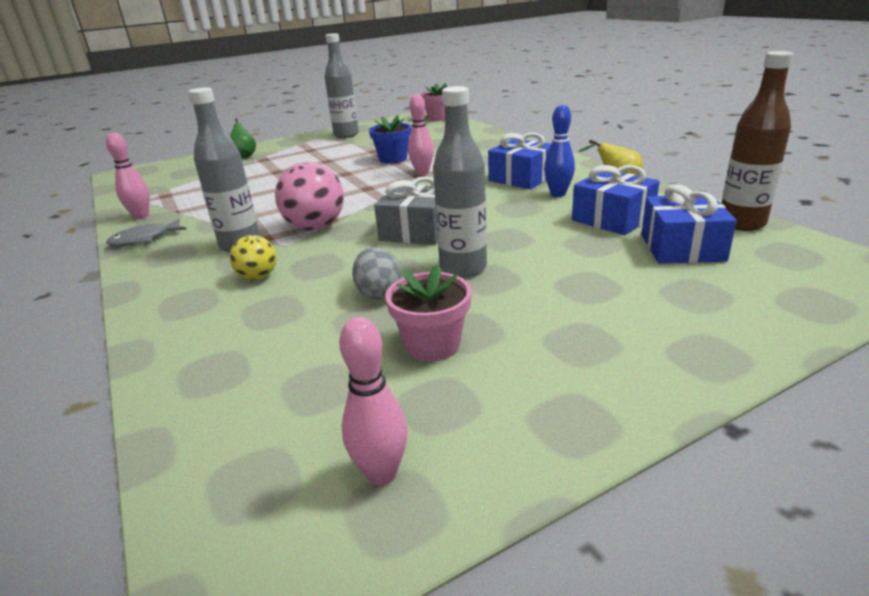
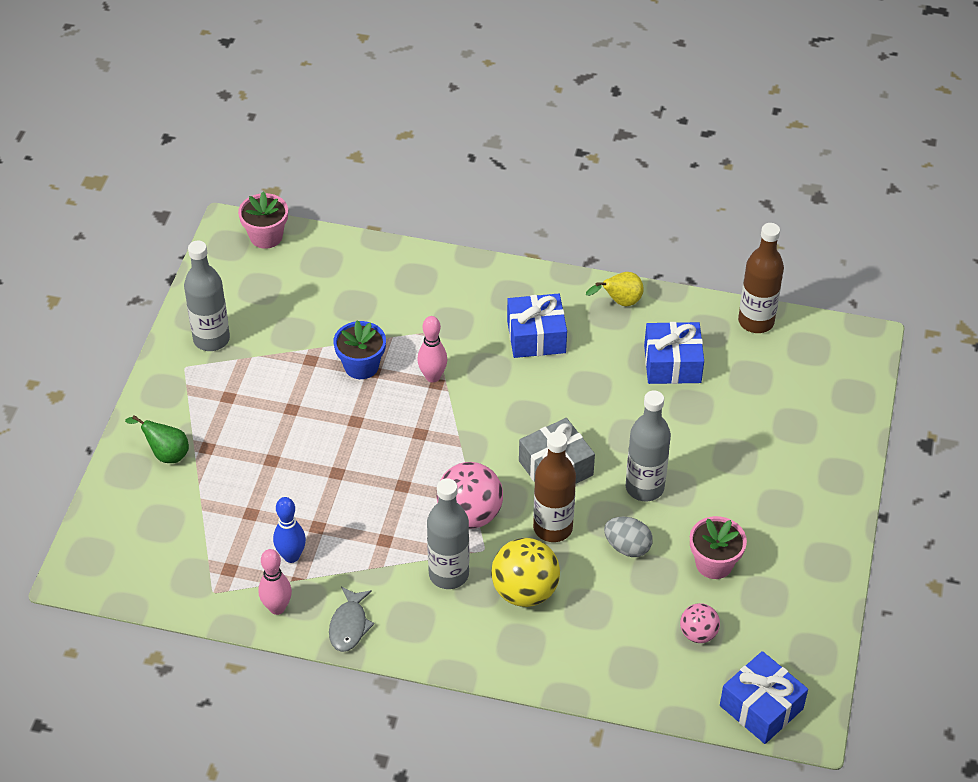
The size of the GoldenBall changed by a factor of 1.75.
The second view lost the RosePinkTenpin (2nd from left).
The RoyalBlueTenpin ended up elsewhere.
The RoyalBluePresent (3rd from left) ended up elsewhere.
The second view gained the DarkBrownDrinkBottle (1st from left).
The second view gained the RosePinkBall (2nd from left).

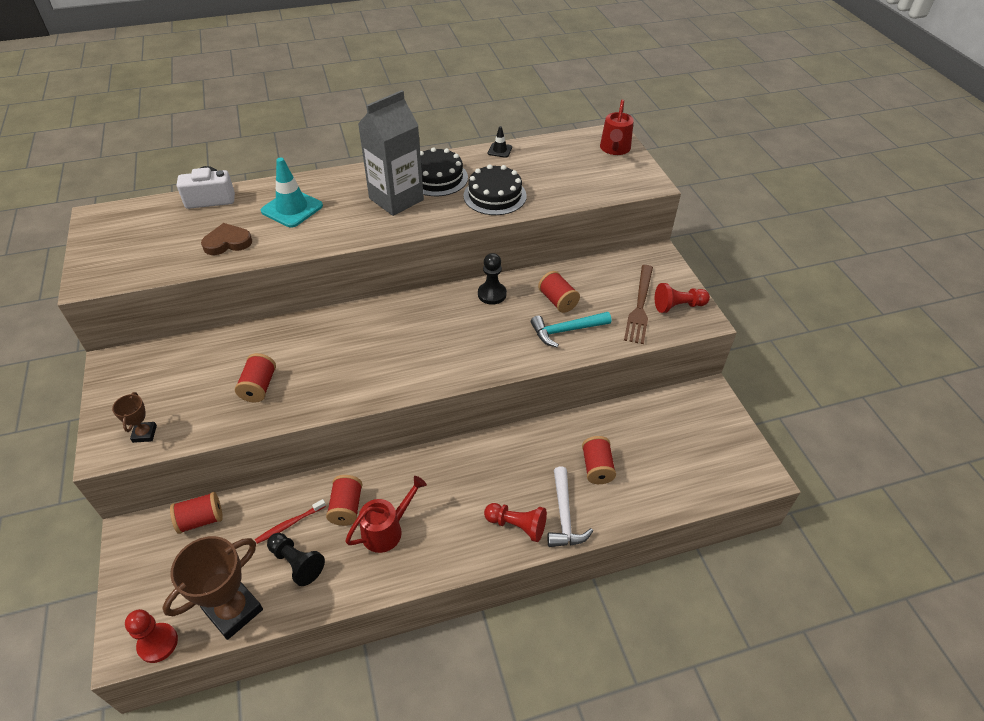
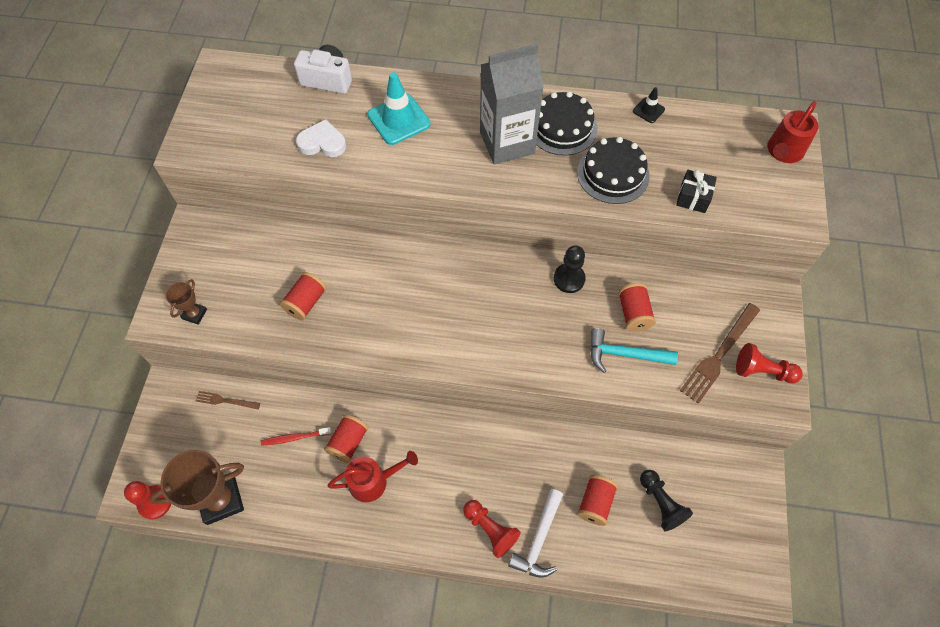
Where the RedBobbin (1st from left) stood, the DarkBrownDinnerFork (1st from left) came to stand.
What was the DarkBrownHeart turned into the SnowWhiteHeart.
The JetBlackGamePawn (1st from left in the first image) ended up elsewhere.
The second view gained the JetBlackPresent.

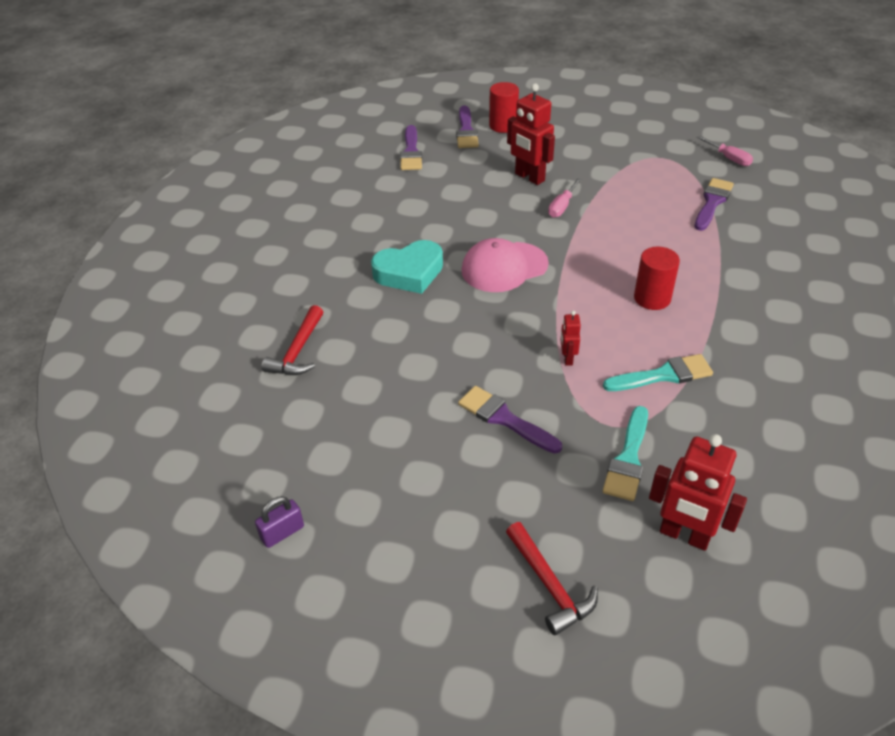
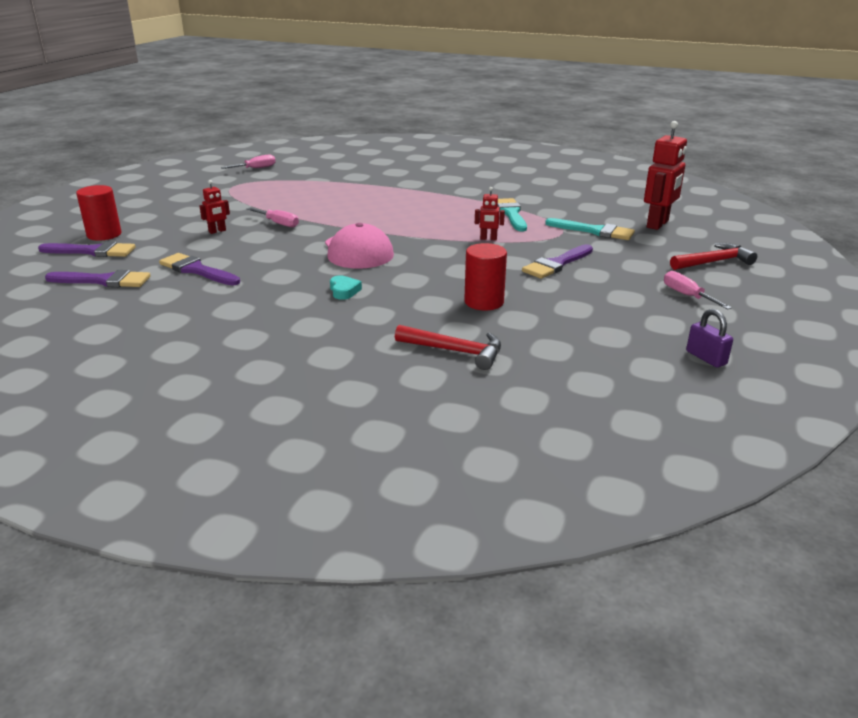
The size of the TealHeart changed by a factor of 0.47.
The size of the RedRobot (1st from left) changed by a factor of 0.50.
The RedSolidCylinder (2nd from left) ended up elsewhere.
The RoyalPurplePaintBrush (4th from left in the first image) ended up elsewhere.
The second view gained the RosePinkHandScrewdriver (3rd from left).

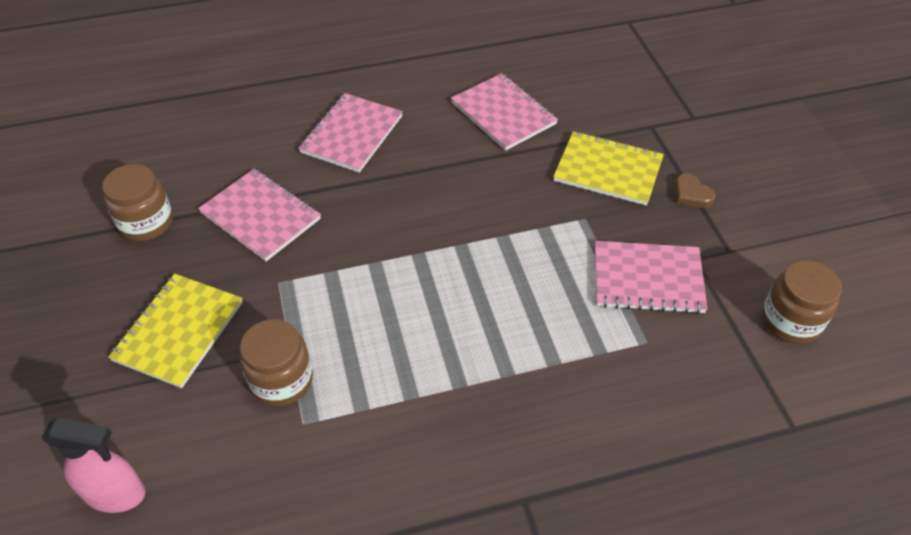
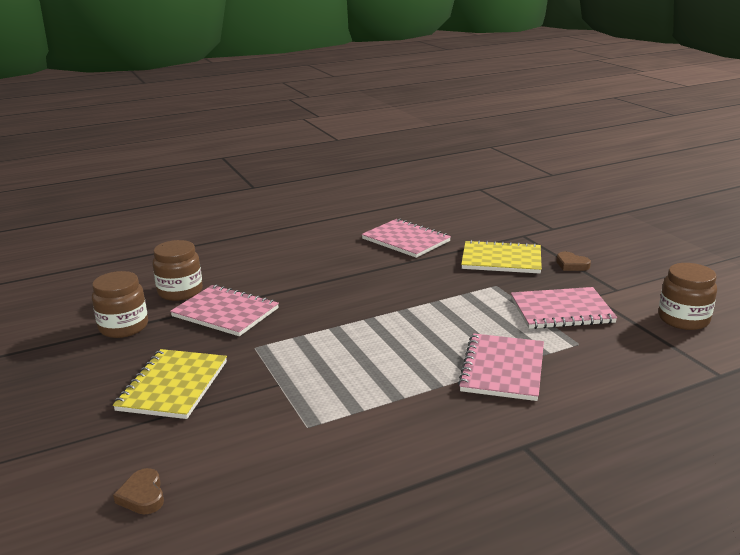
Where the RosePinkSprayer stood, the DarkBrownHeart (1st from left) came to stand.
The DarkBrownJar (2nd from left) ended up elsewhere.
The RosePinkNotepad (2nd from left in the first image) ended up elsewhere.

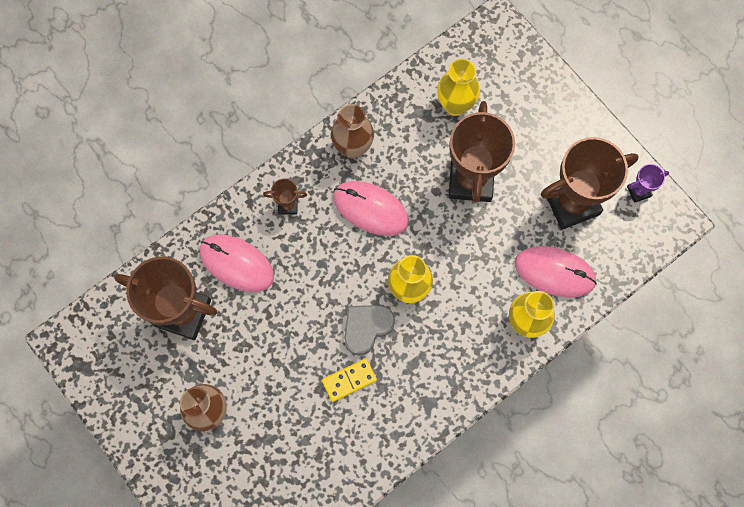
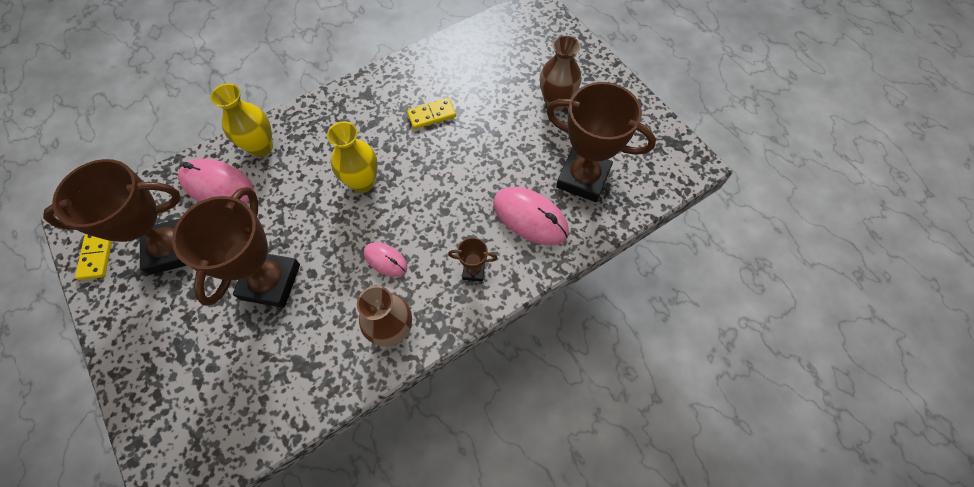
The size of the RosePinkPcMouse (2nd from left) changed by a factor of 0.57.
The second view lost the AshGreyHeart.
The second view lost the GoldenVase (2nd from left).
Where the RoyalPurpleTrophy stood, the GoldenDominoPiece (1st from left) came to stand.

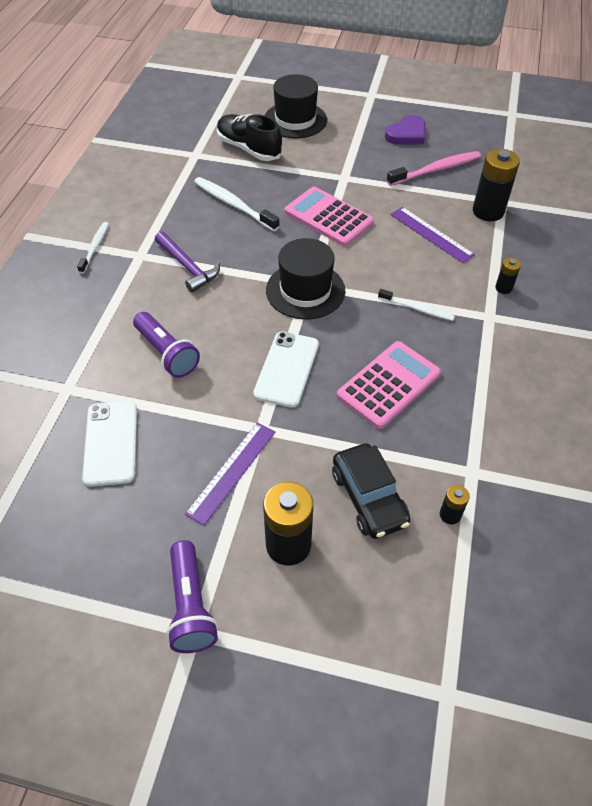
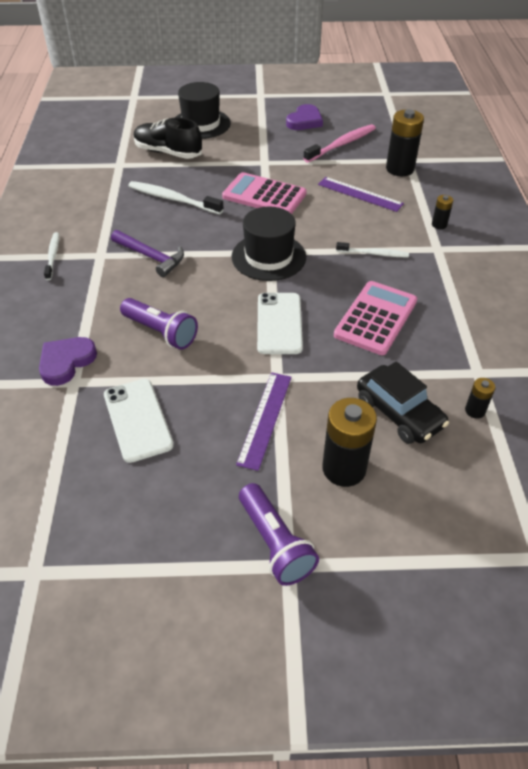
The second view gained the RoyalPurpleHeart (1st from left).

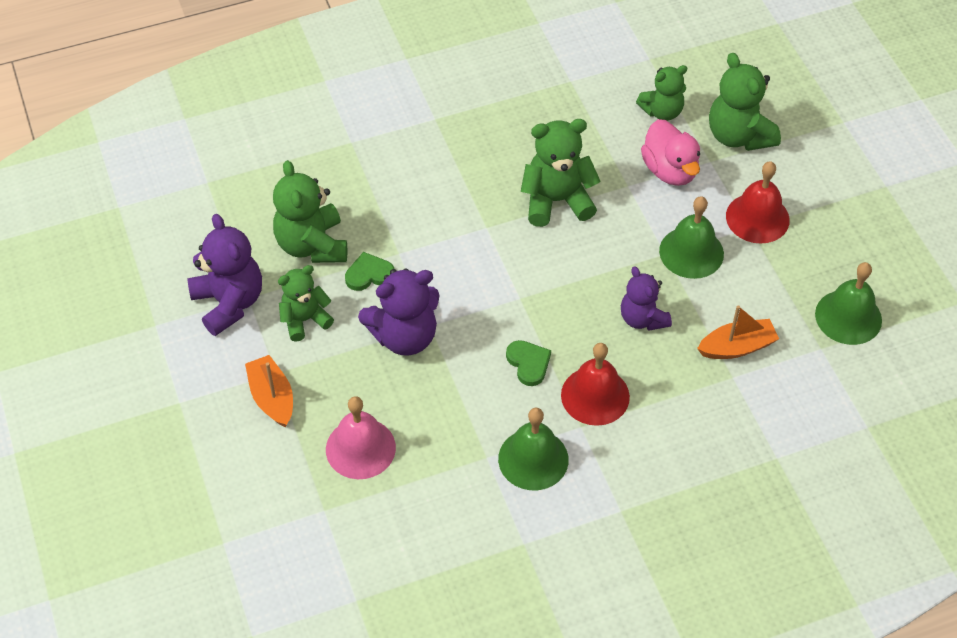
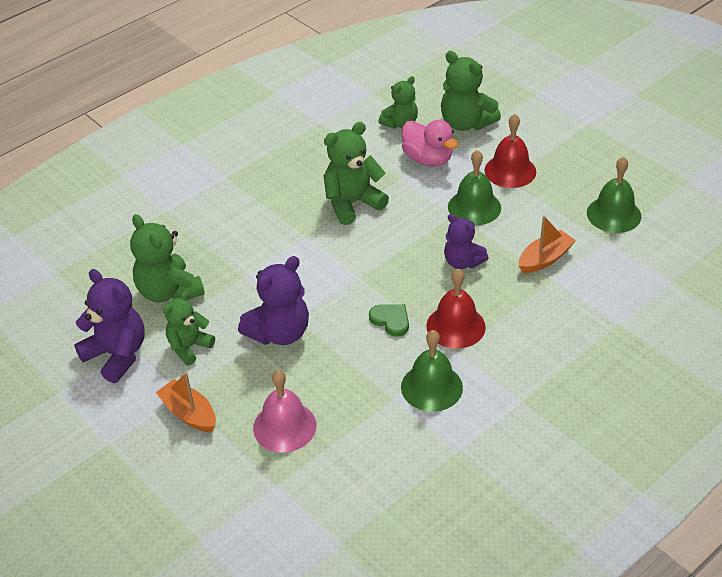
The second view lost the EmeraldHeart (1st from left).

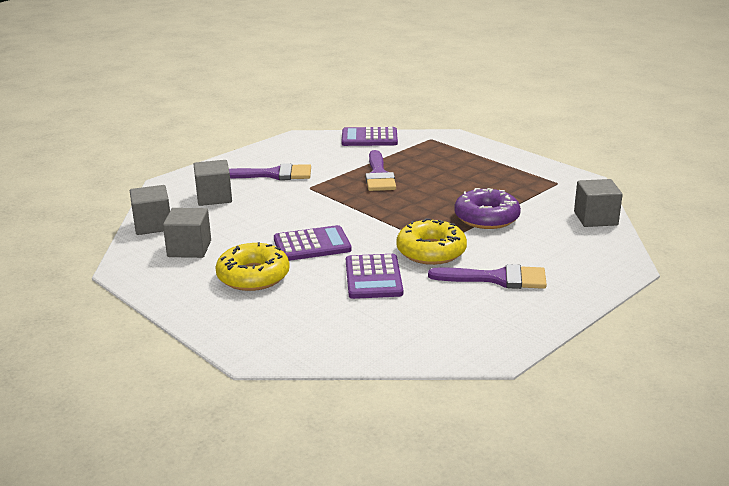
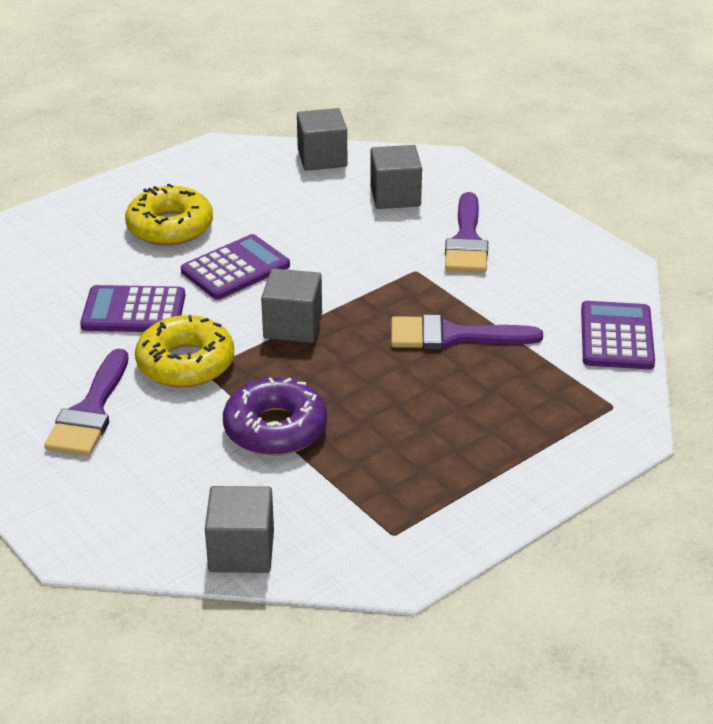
The AshGreyCube (2nd from left) ended up elsewhere.
The RoyalPurpleAddingMachine (1st from left in the first image) ended up facing another way, 120 degrees counterclockwise from before.

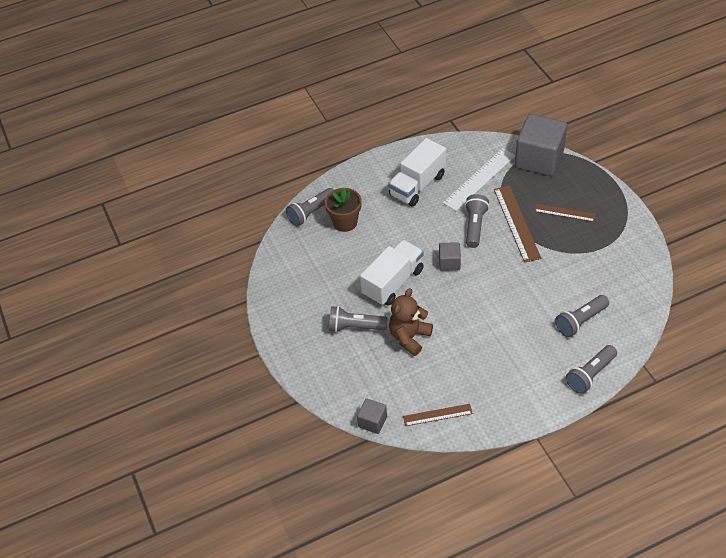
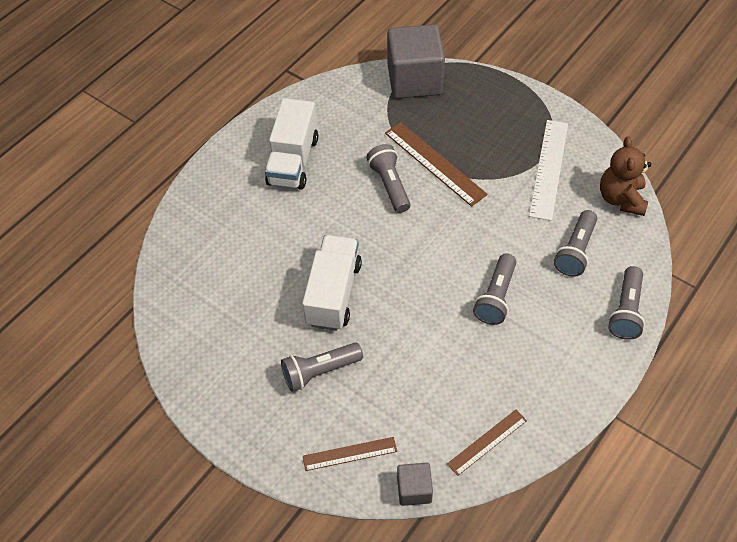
The AshGreyTorch (1st from left in the first image) ended up elsewhere.
The second view lost the DarkBrownPottedPlant.
The DarkBrownTeddy ended up elsewhere.
The second view lost the AshGreyCube (2nd from left).
The SnowWhiteMeasuringStick ended up elsewhere.
The DarkBrownMeasuringStick (3rd from left in the first image) ended up elsewhere.

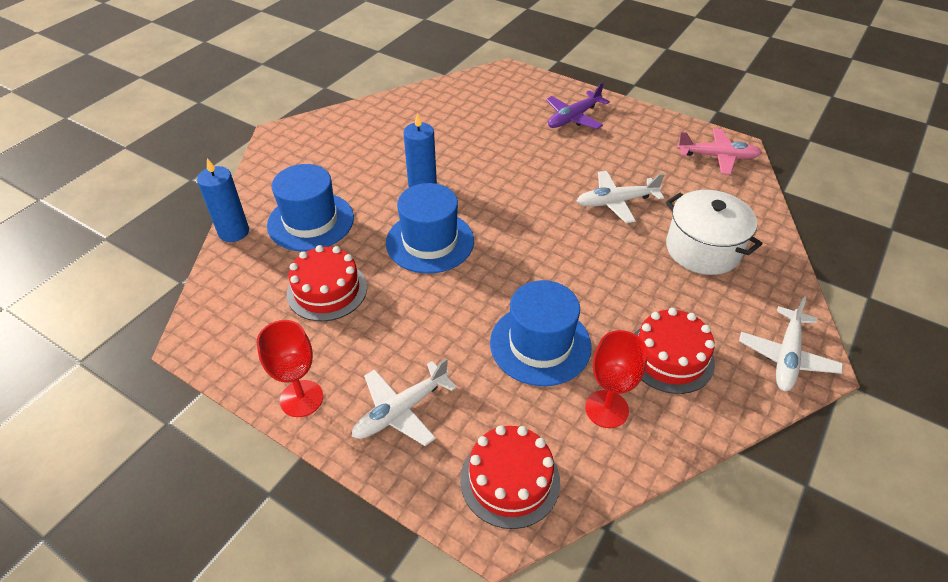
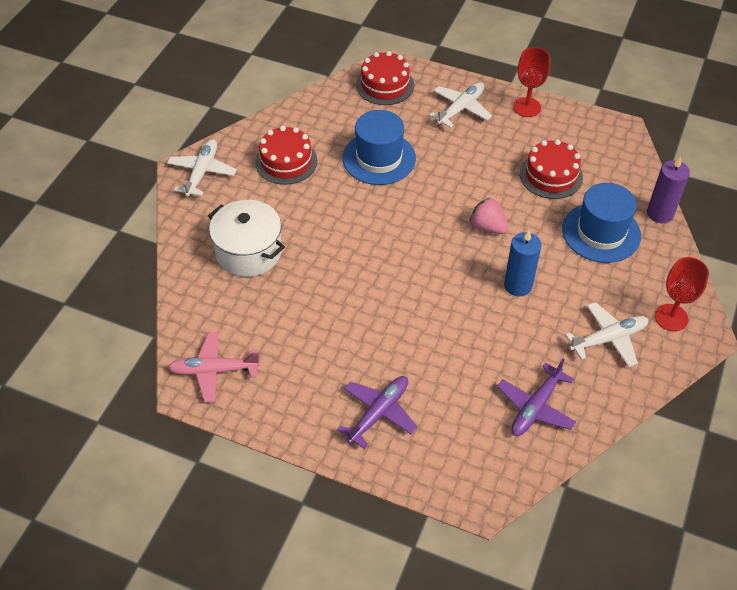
What was the RoyalBlueCandle (1st from left) turned into the RoyalPurpleCandle.
Where the RoyalBlueHat (2nd from left) stood, the RosePinkStrawberry came to stand.
The SnowWhitePlane (2nd from left in the first image) ended up elsewhere.
The RedGoblet (2nd from left) ended up elsewhere.
The second view gained the RoyalPurplePlane (2nd from left).

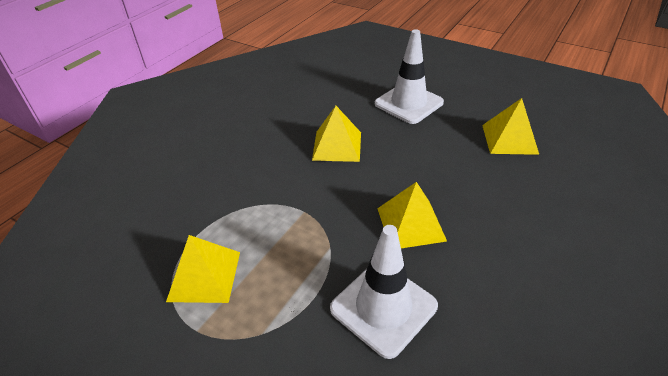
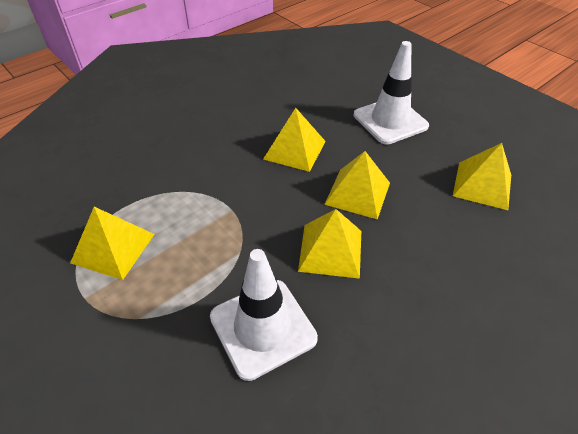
The second view gained the GoldenPyramidShape (4th from left).

